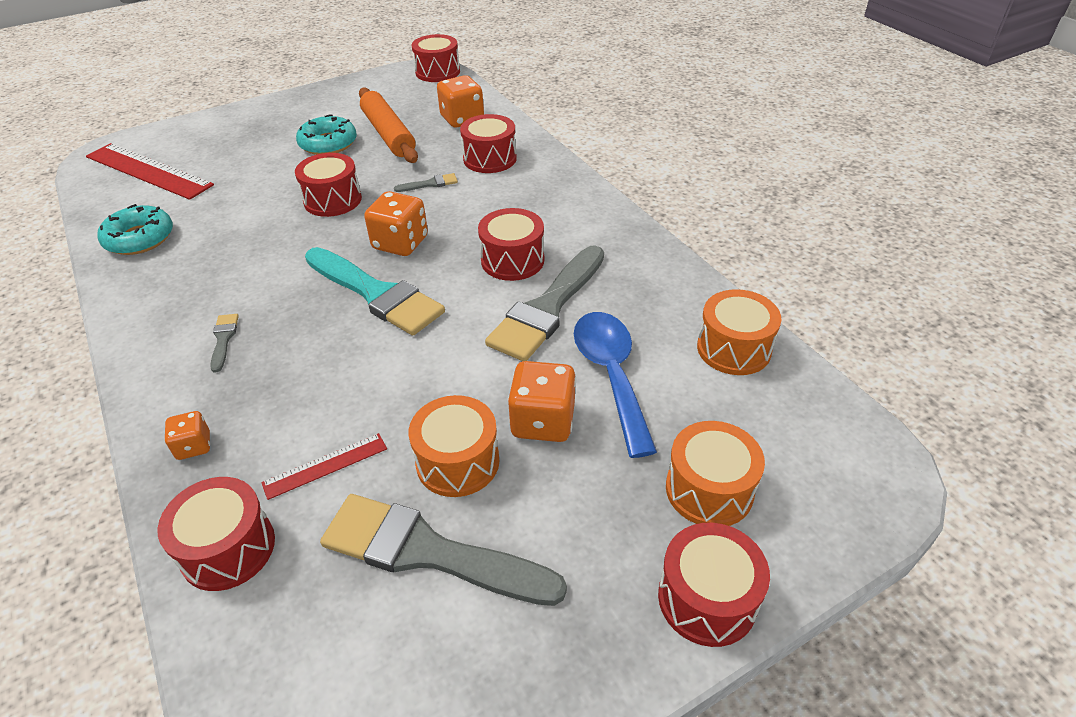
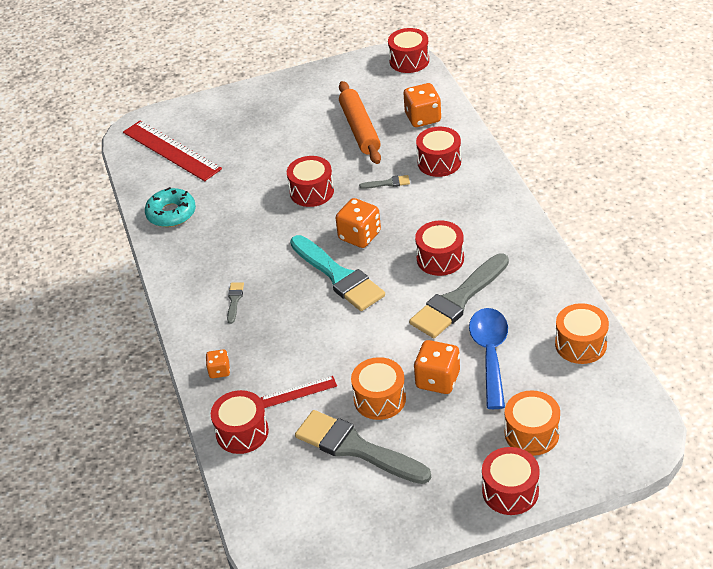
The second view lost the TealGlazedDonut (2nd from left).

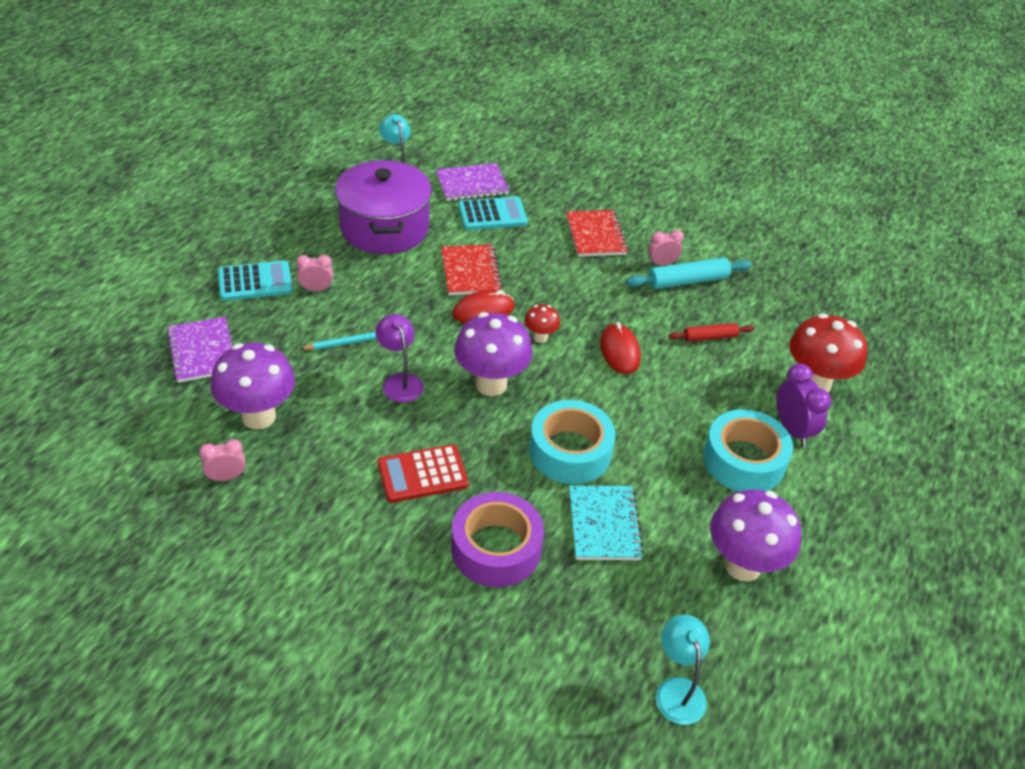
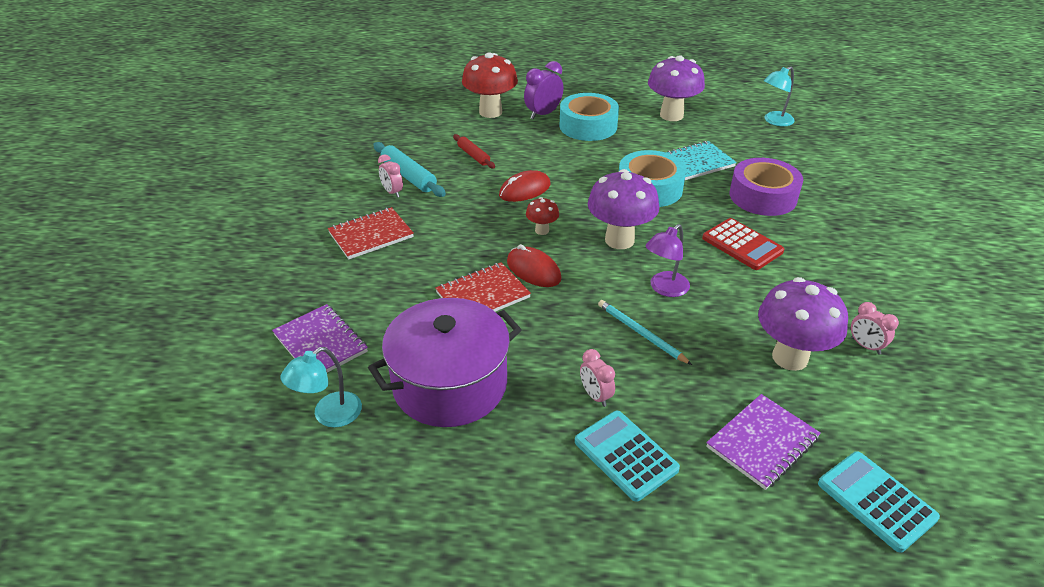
The TealAddingMachine (2nd from left) ended up elsewhere.

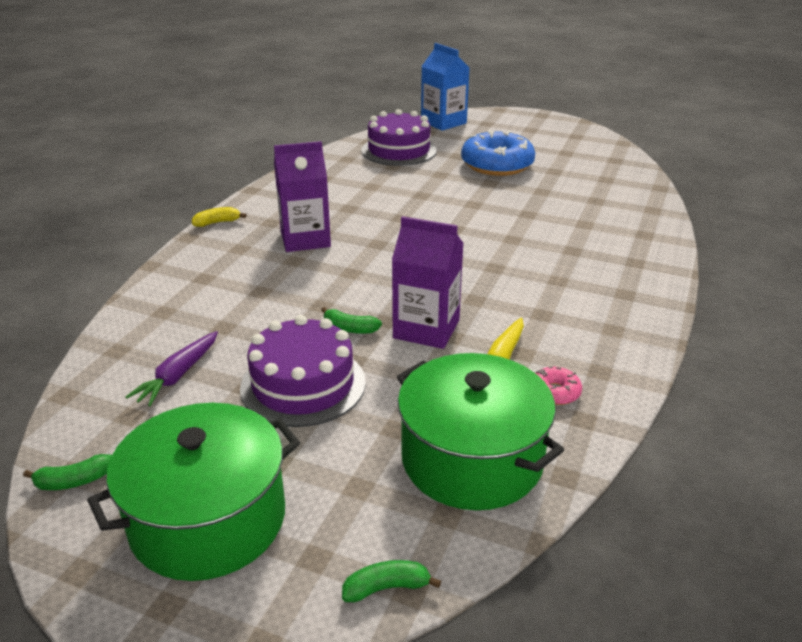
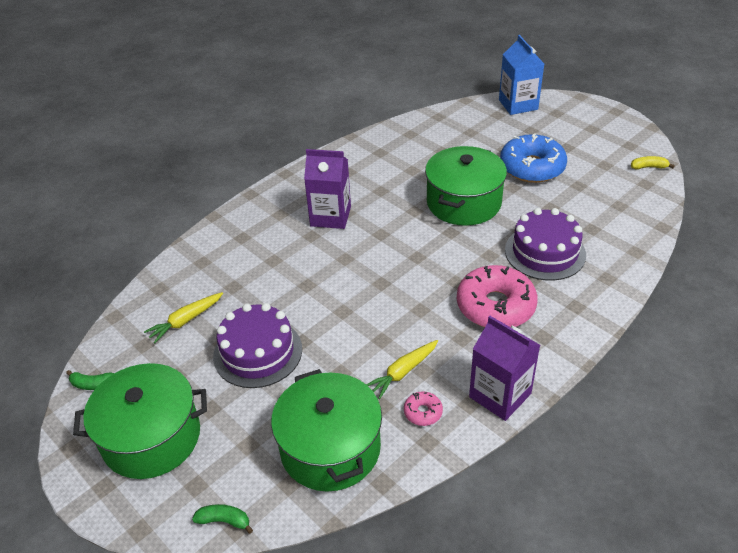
What was the RoyalPurpleCarrot turned into the GoldenCarrot (1st from left).
The GoldenBanana ended up elsewhere.
The second view lost the EmeraldBanana (2nd from left).
The RoyalPurpleLayerCake (2nd from left) ended up elsewhere.
The RoyalPurpleJuiceCarton (2nd from left) ended up elsewhere.
The second view gained the EmeraldPot (3rd from left).
The second view gained the RosePinkGlazedDonut (2nd from left).

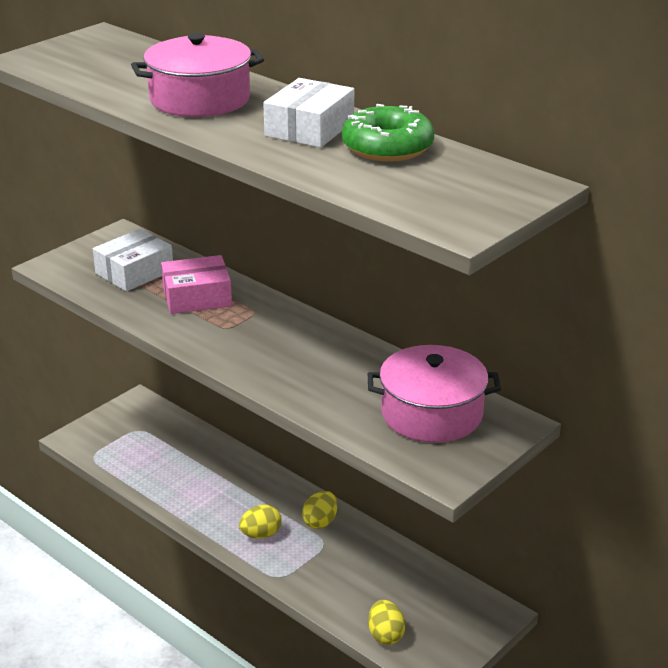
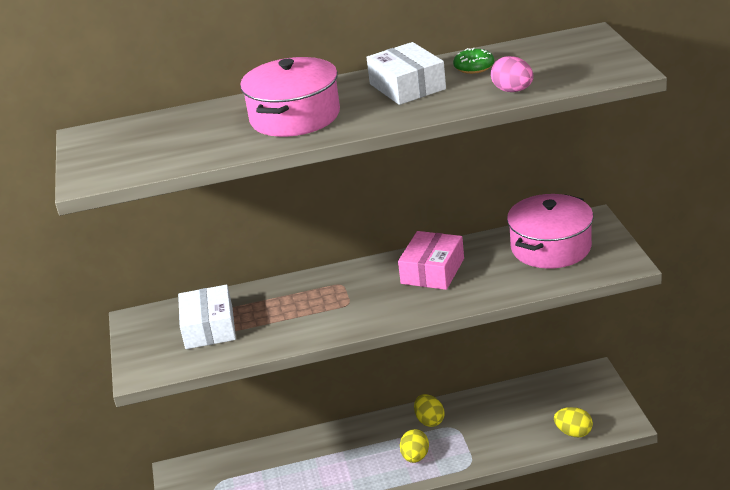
The RosePinkParcel ended up elsewhere.
The size of the EmeraldGlazedDonut changed by a factor of 0.55.
The second view gained the RosePinkEggShape.

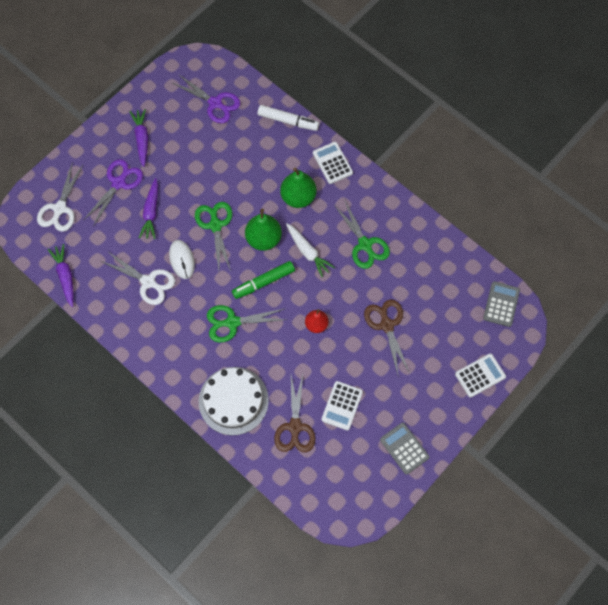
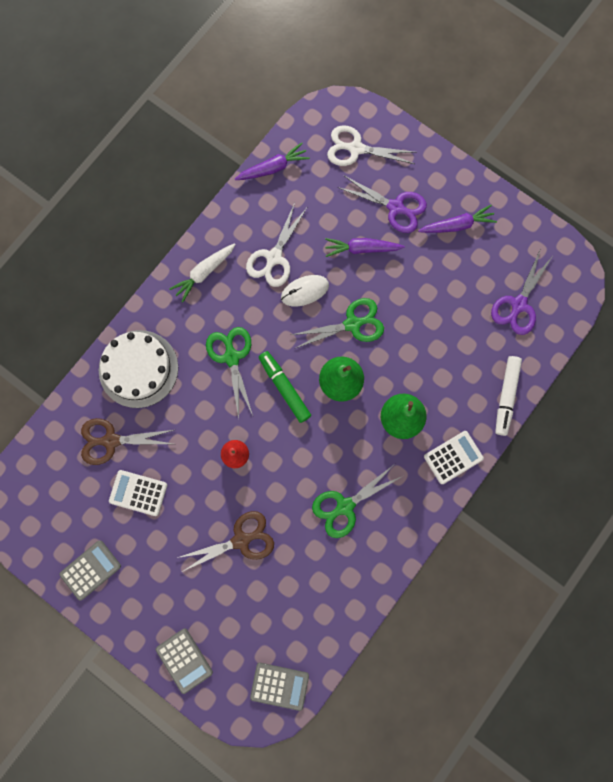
The SnowWhiteCarrot ended up elsewhere.
What was the SnowWhiteAddingMachine (3rd from left) turned into the AshGreyAddingMachine (2nd from left).

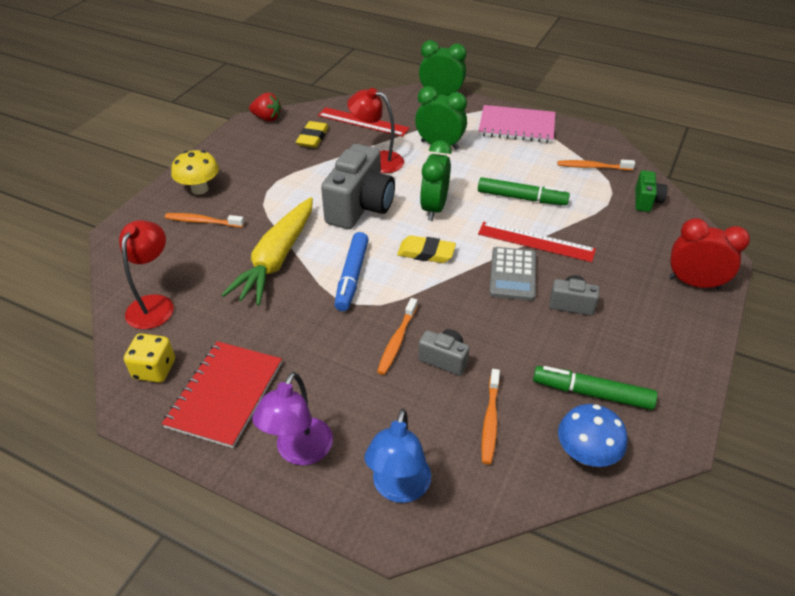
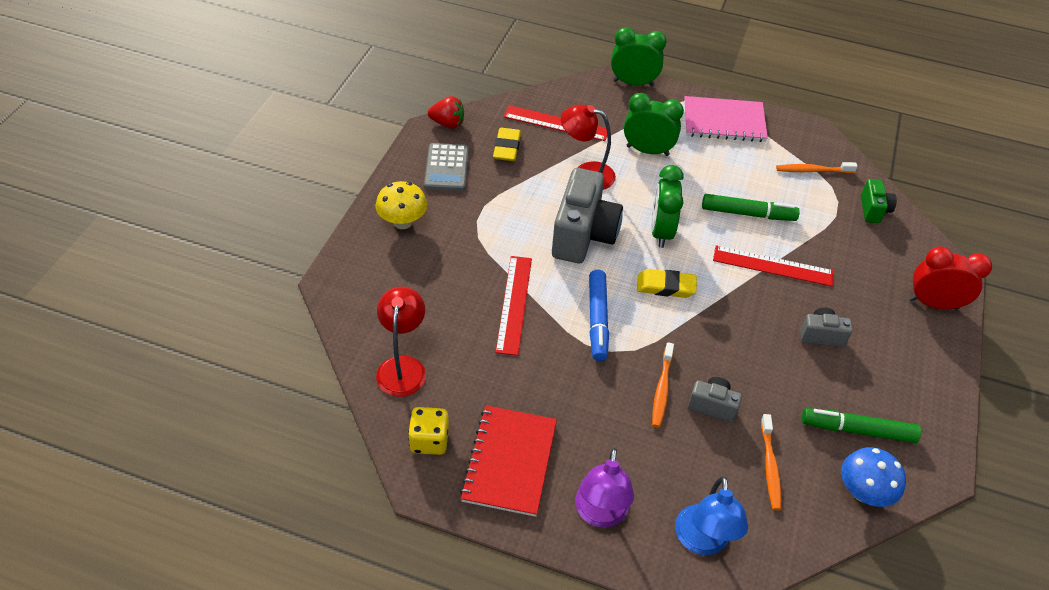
The second view lost the BrightOrangeToothbrush (1st from left).
Where the GoldenCarrot stood, the RedMeasuringStick (1st from left) came to stand.
The AshGreyAddingMachine ended up elsewhere.

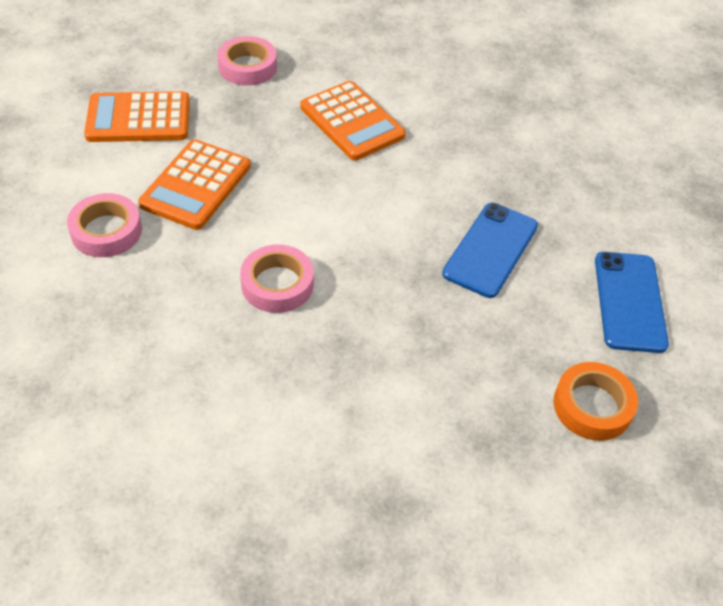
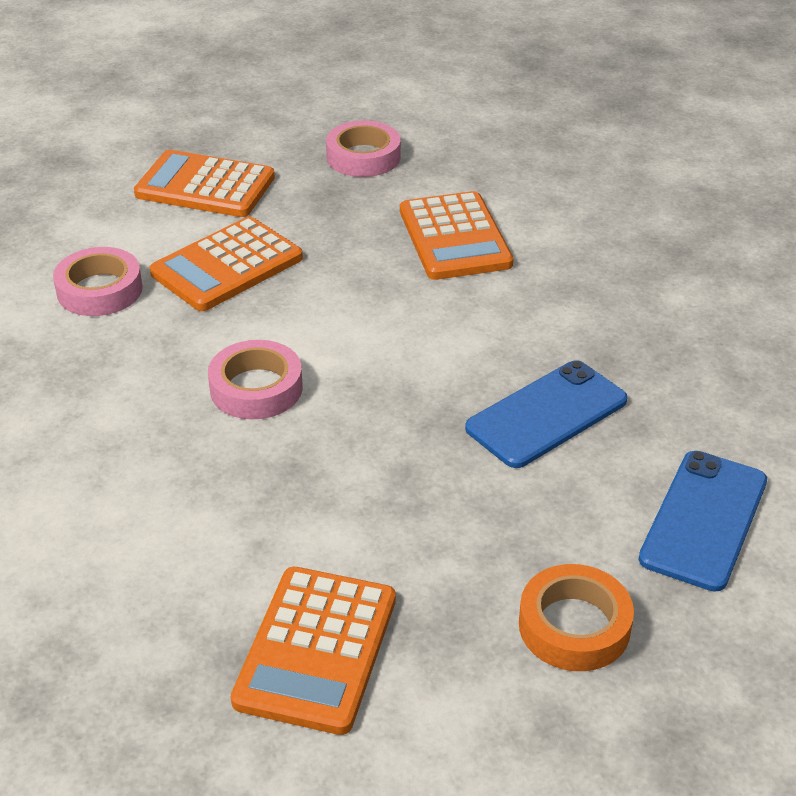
The second view gained the BrightOrangeAddingMachine (3rd from left).

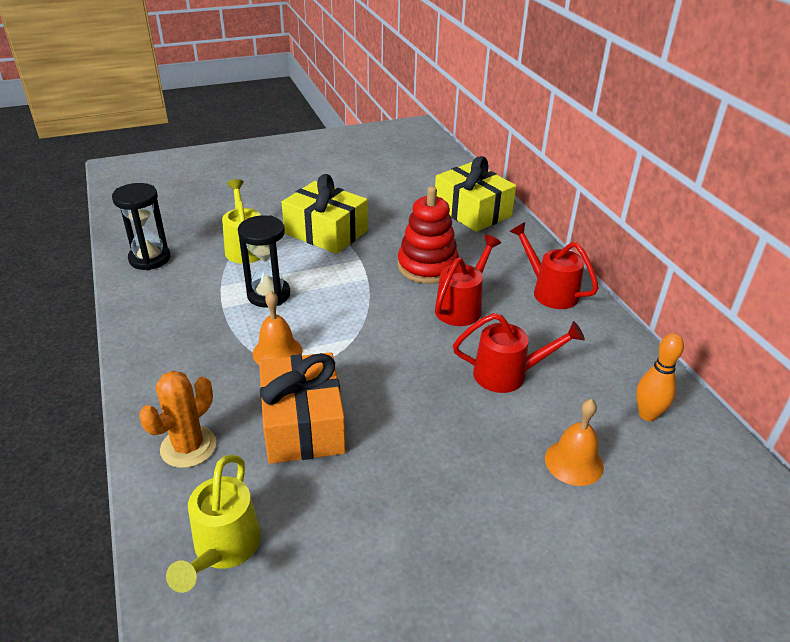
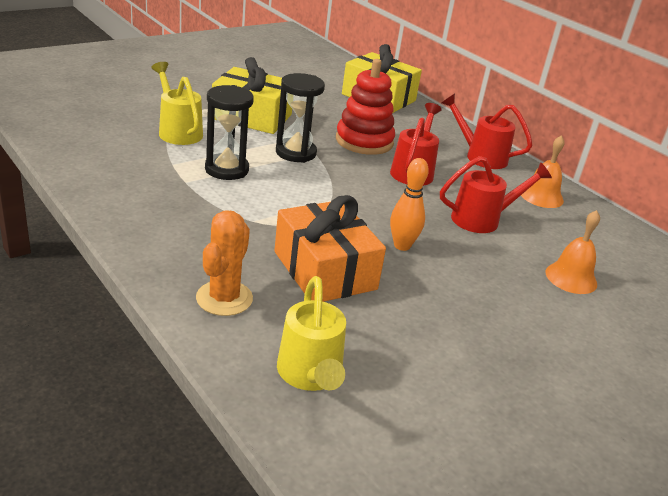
The JetBlackSandglass (1st from left in the first image) ended up elsewhere.
The BrightOrangeHandBell (1st from left) ended up elsewhere.
The BrightOrangeTenpin ended up elsewhere.

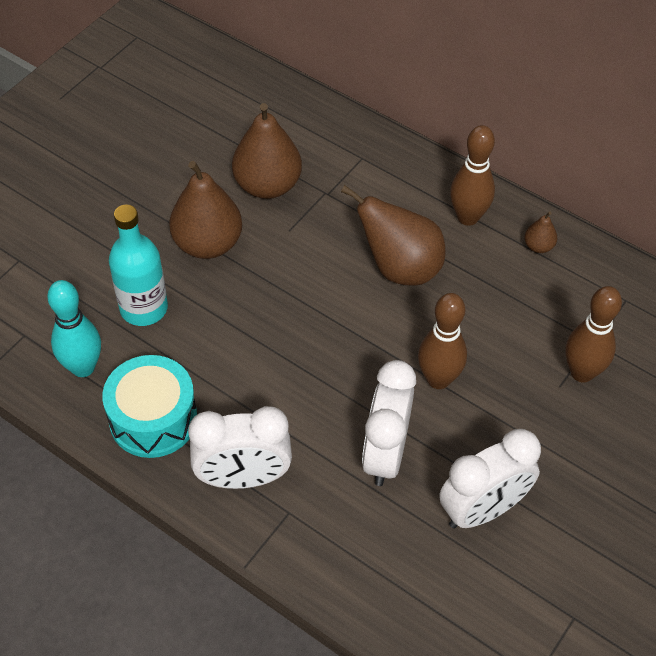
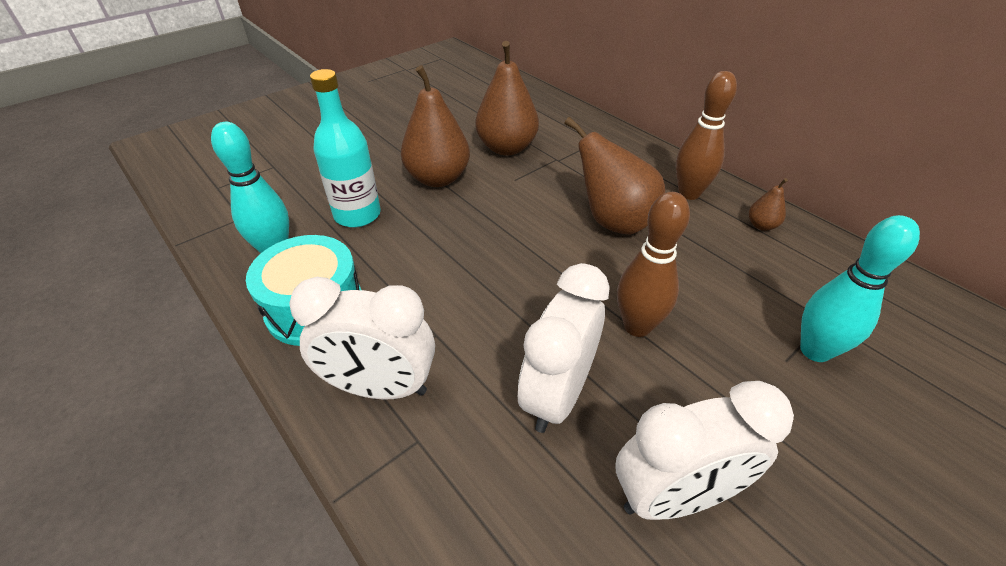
What was the DarkBrownTenpin (3rd from left) turned into the TealTenpin (2nd from left).

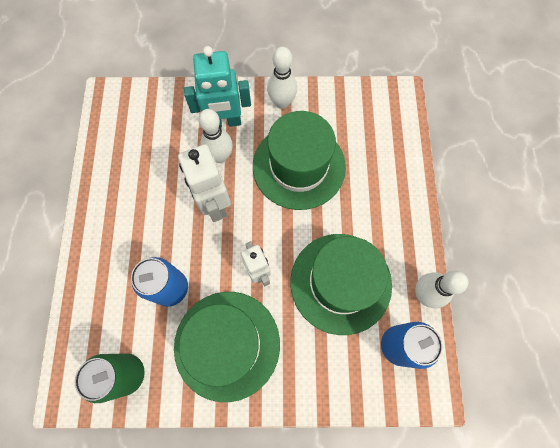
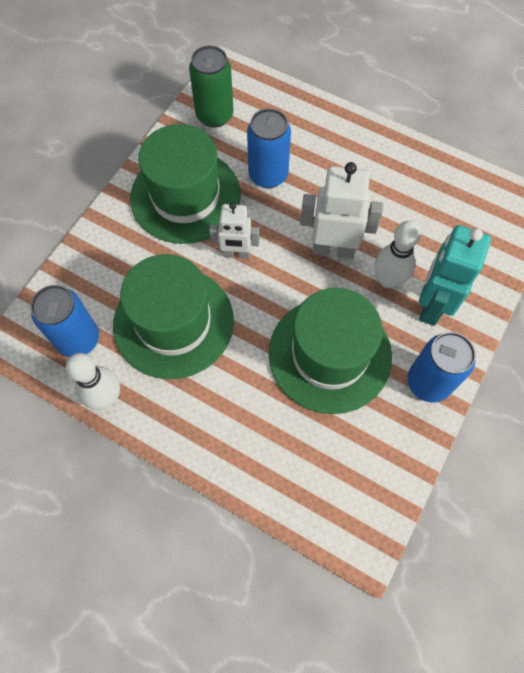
Where the SnowWhiteTenpin (2nd from left) stood, the RoyalBlueTin (3rd from left) came to stand.

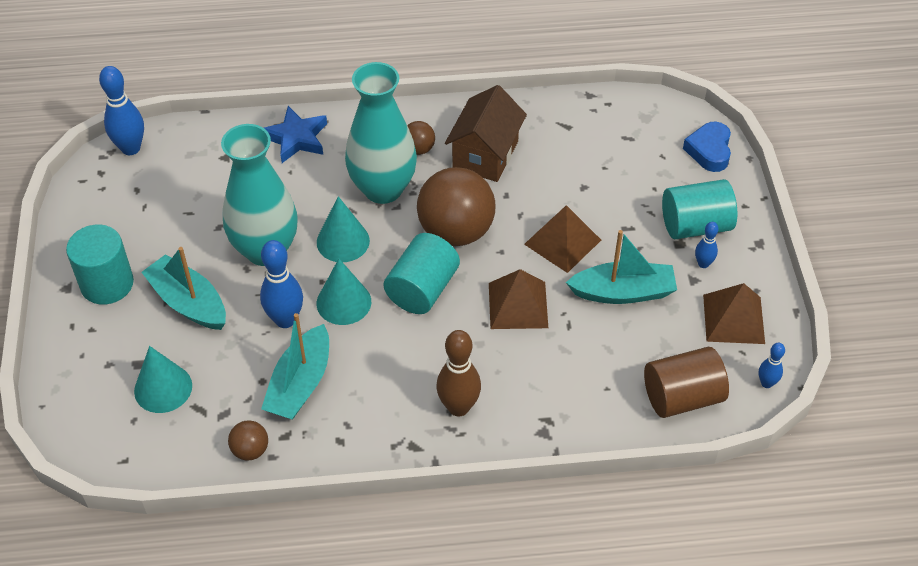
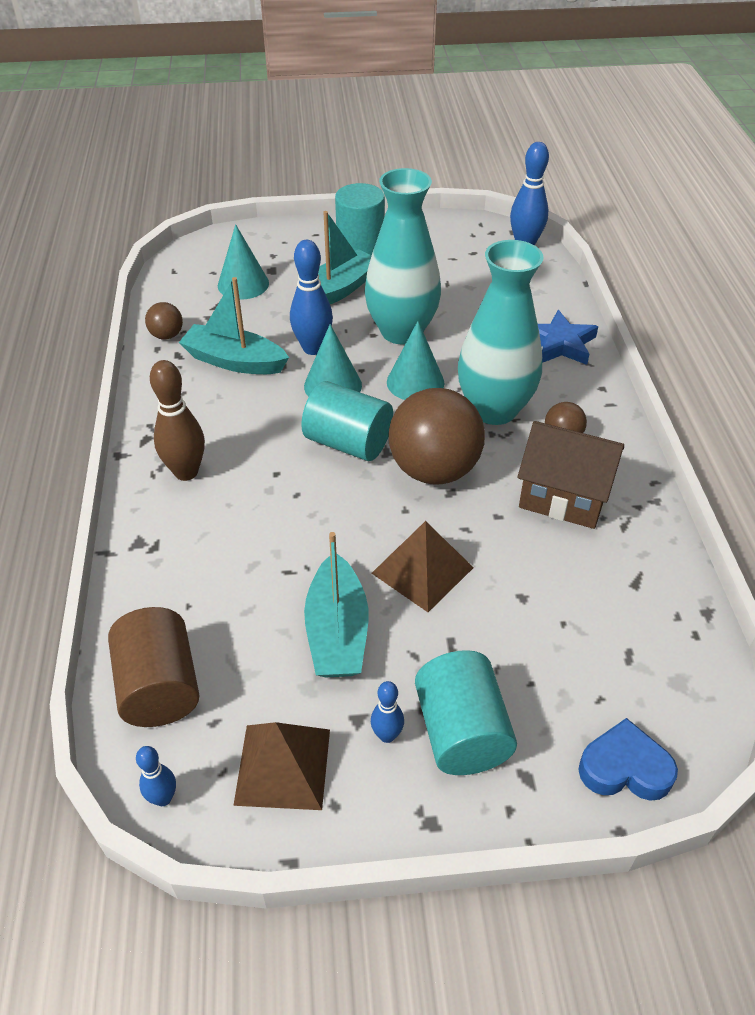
The second view lost the DarkBrownPyramidShape (1st from left).

